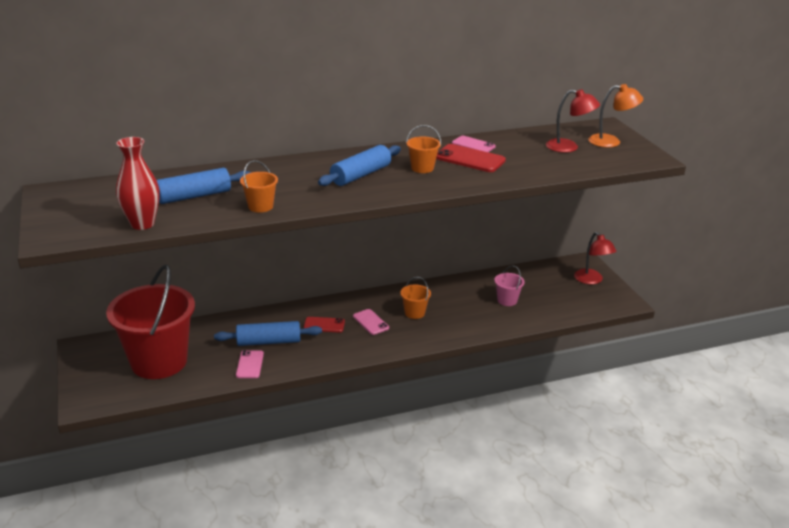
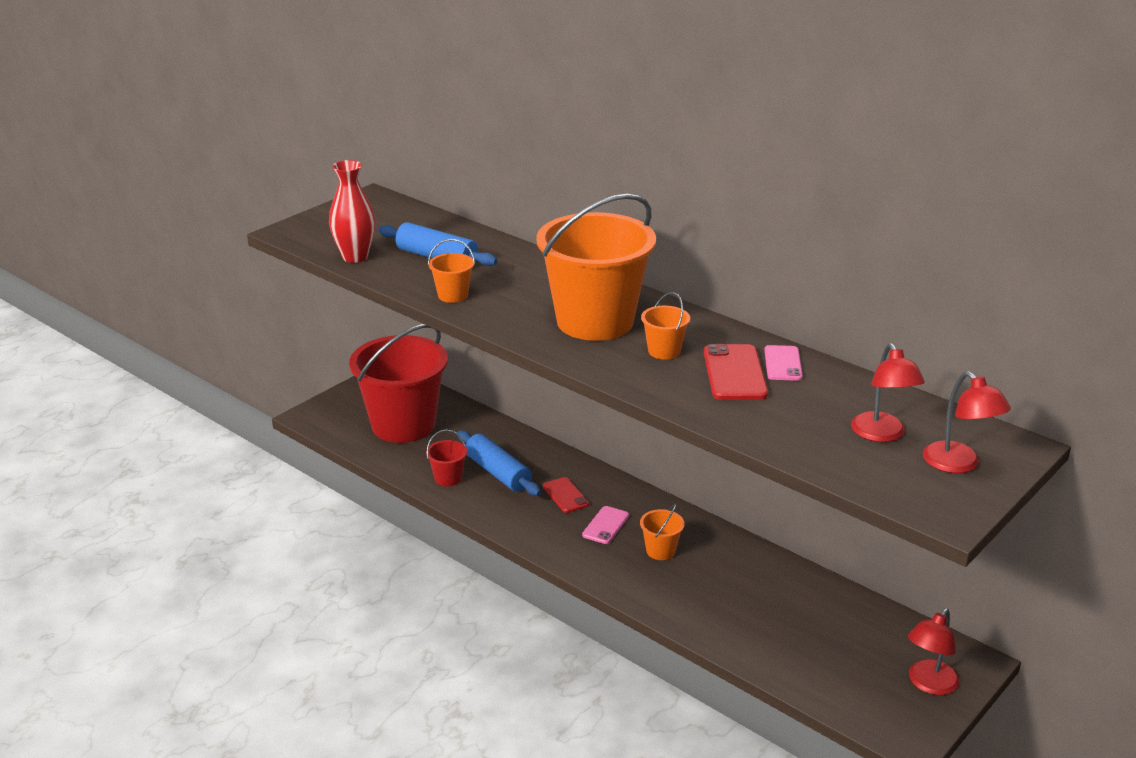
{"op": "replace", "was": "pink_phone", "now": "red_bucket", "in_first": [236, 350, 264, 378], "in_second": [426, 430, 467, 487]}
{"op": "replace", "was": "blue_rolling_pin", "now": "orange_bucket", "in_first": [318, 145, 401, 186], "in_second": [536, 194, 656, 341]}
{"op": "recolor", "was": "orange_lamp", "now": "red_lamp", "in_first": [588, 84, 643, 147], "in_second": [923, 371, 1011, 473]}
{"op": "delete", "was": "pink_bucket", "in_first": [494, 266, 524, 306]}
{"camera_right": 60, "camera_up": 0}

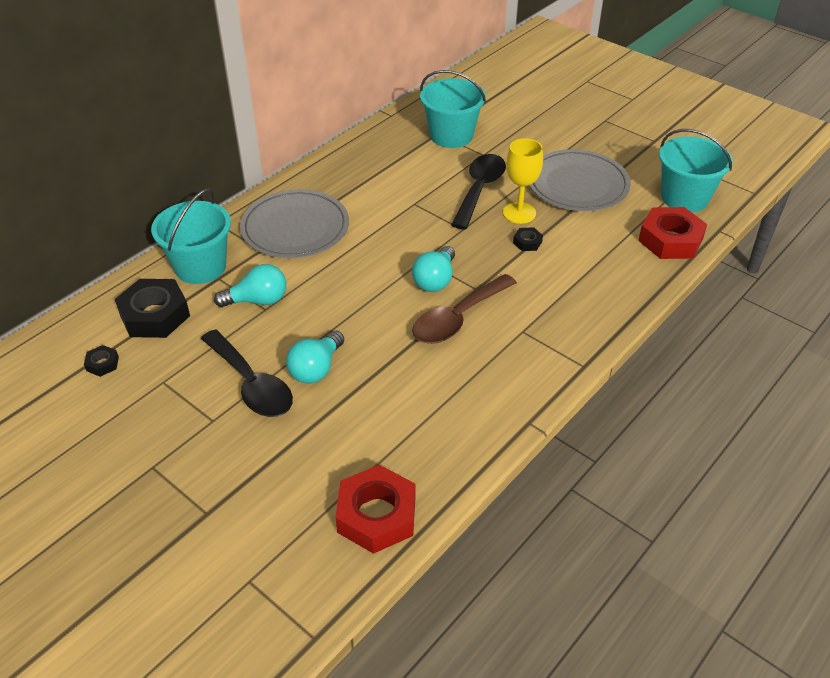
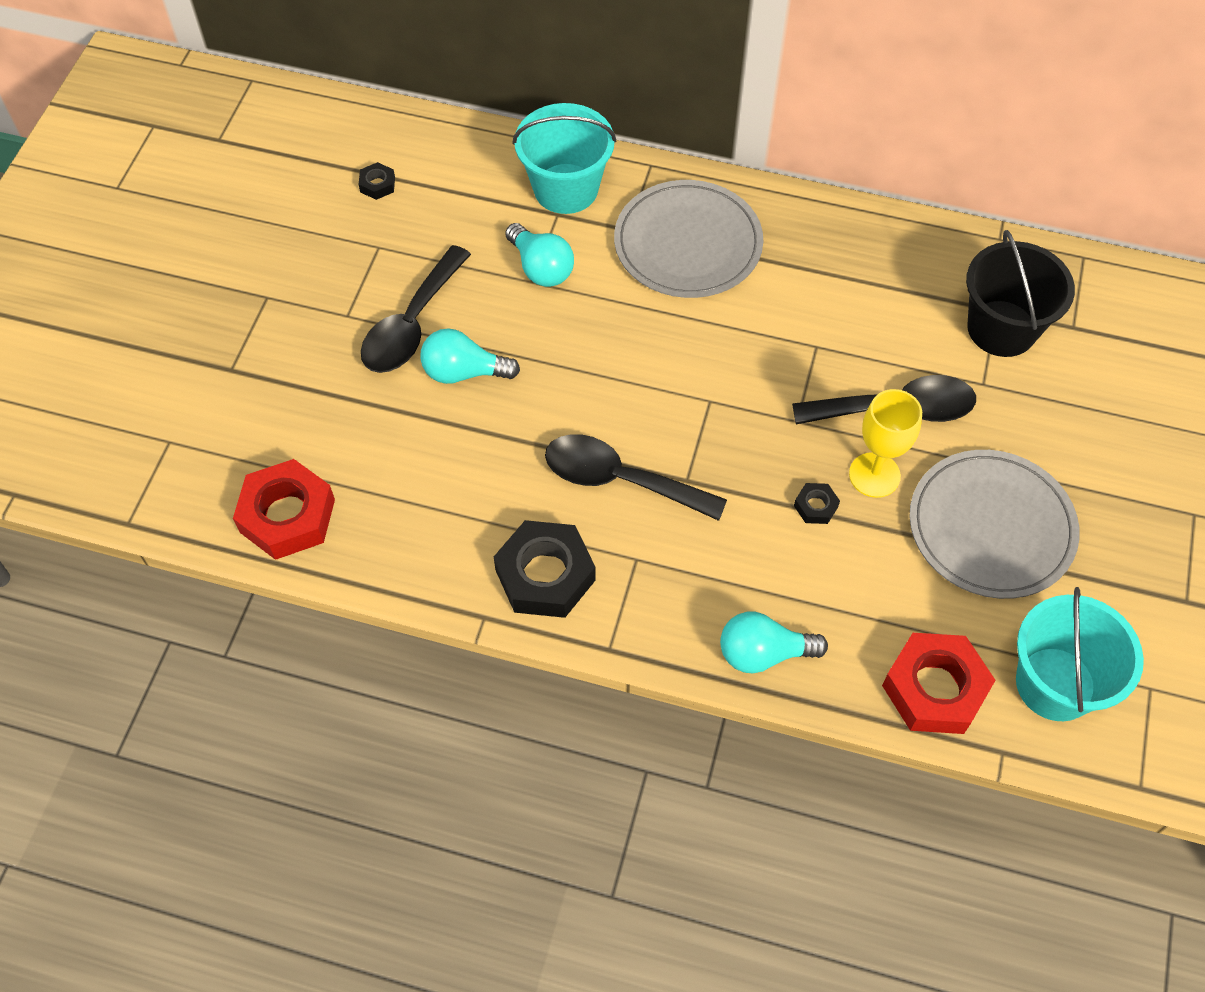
{"op": "move", "was": "black_nut", "in_first": [115, 279, 190, 338], "in_second": [494, 520, 596, 618]}
{"op": "recolor", "was": "brown_spoon", "now": "black_spoon", "in_first": [412, 274, 517, 344], "in_second": [545, 434, 727, 521]}
{"op": "move", "was": "turquoise_light_bulb", "in_first": [412, 246, 455, 292], "in_second": [720, 612, 828, 673]}
{"op": "recolor", "was": "turquoise_bucket", "now": "black_bucket", "in_first": [420, 70, 486, 148], "in_second": [966, 230, 1075, 357]}
{"camera_right": 65, "camera_up": 15}

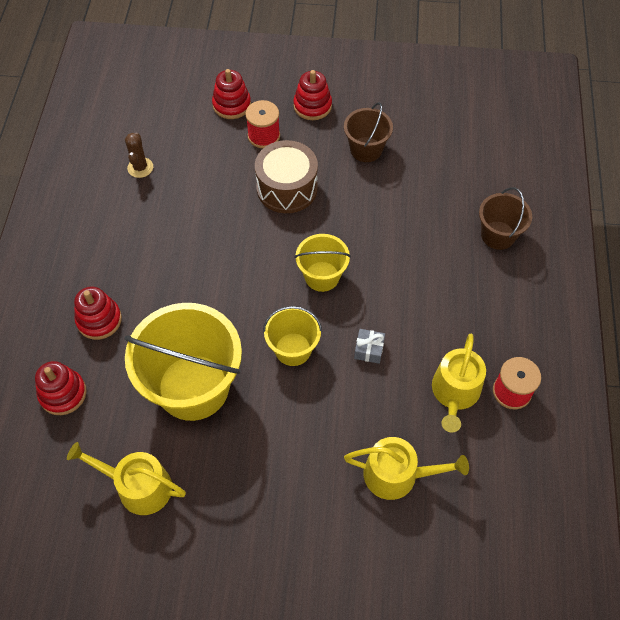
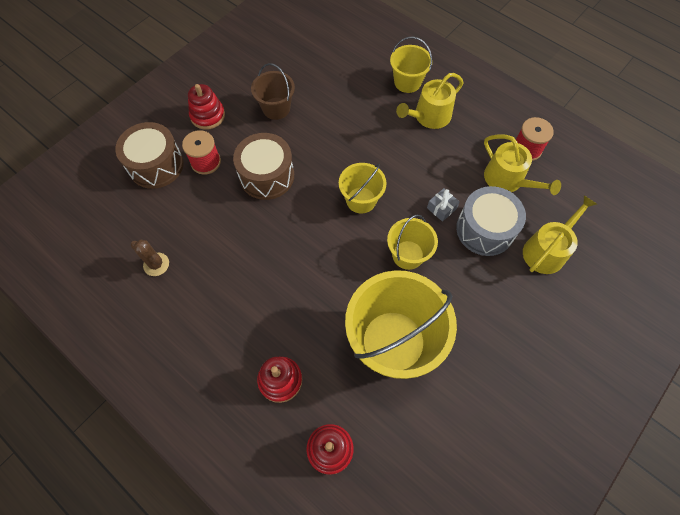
{"op": "replace", "was": "red_stacking_toy", "now": "brown_drum", "in_first": [212, 69, 251, 119], "in_second": [115, 122, 184, 189]}
{"op": "recolor", "was": "brown_bucket", "now": "yellow_bucket", "in_first": [479, 187, 532, 250], "in_second": [390, 37, 433, 93]}
{"op": "move", "was": "yellow_watering_can", "in_first": [67, 442, 186, 515], "in_second": [396, 73, 464, 129]}
{"op": "insert", "now": "grey_drum", "in_second": [456, 186, 526, 256]}
{"camera_right": -55, "camera_up": 5}

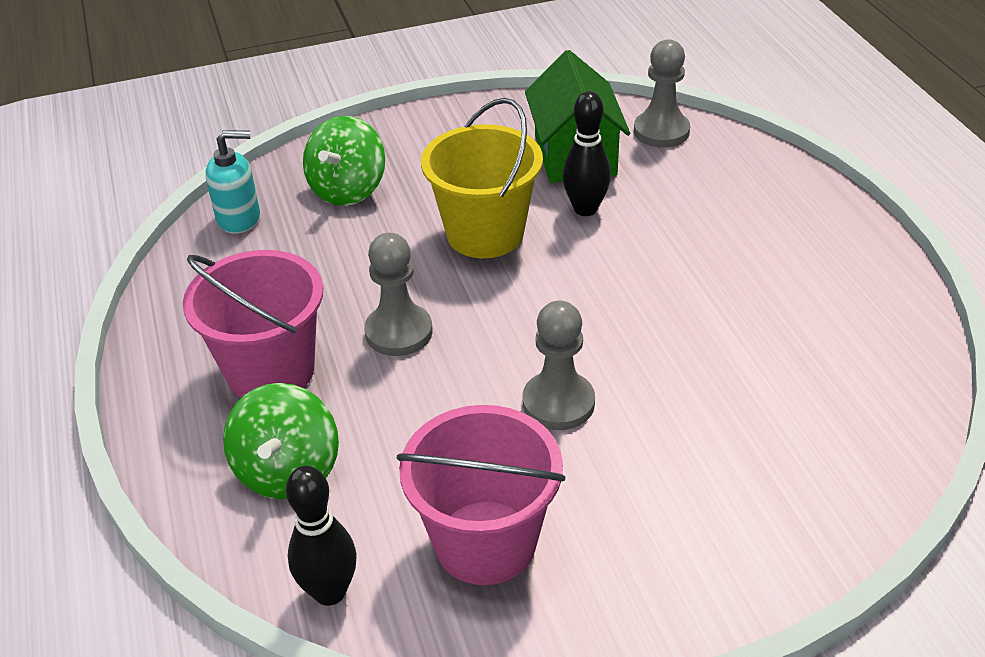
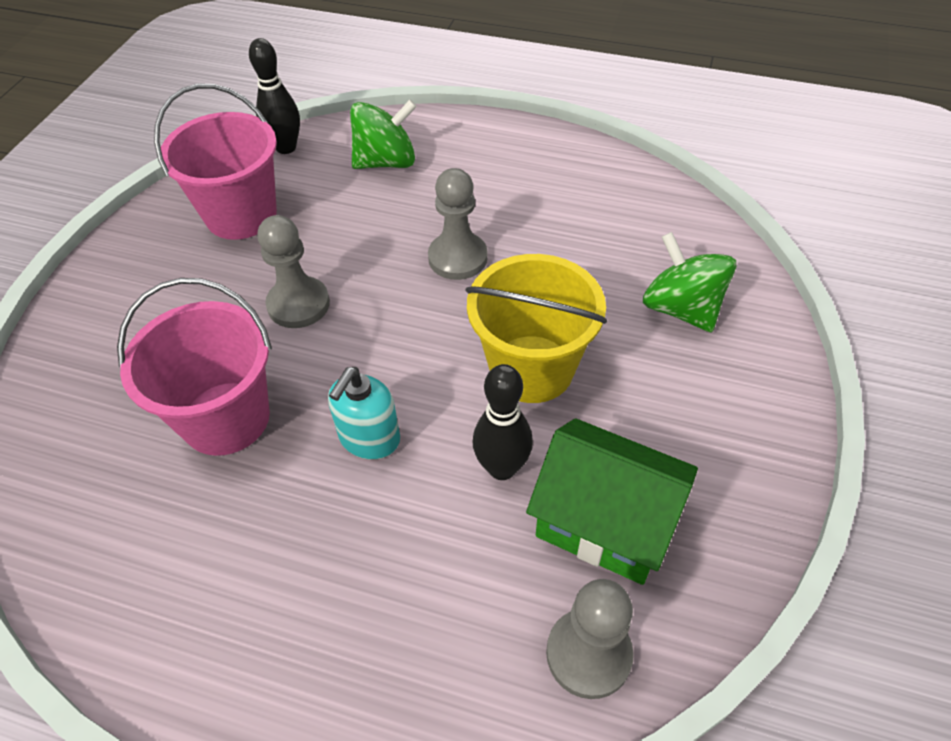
{"op": "move", "was": "pink_bucket", "in_first": [183, 250, 323, 398], "in_second": [117, 278, 272, 456]}
{"op": "move", "was": "turquoise_soap_dispenser", "in_first": [205, 130, 260, 234], "in_second": [328, 367, 400, 460]}
{"op": "rotate", "was": "green_spinning_top", "in_first": [223, 383, 339, 499], "in_second": [350, 100, 417, 169], "clockwise": 120}
{"camera_right": 125, "camera_up": 10}

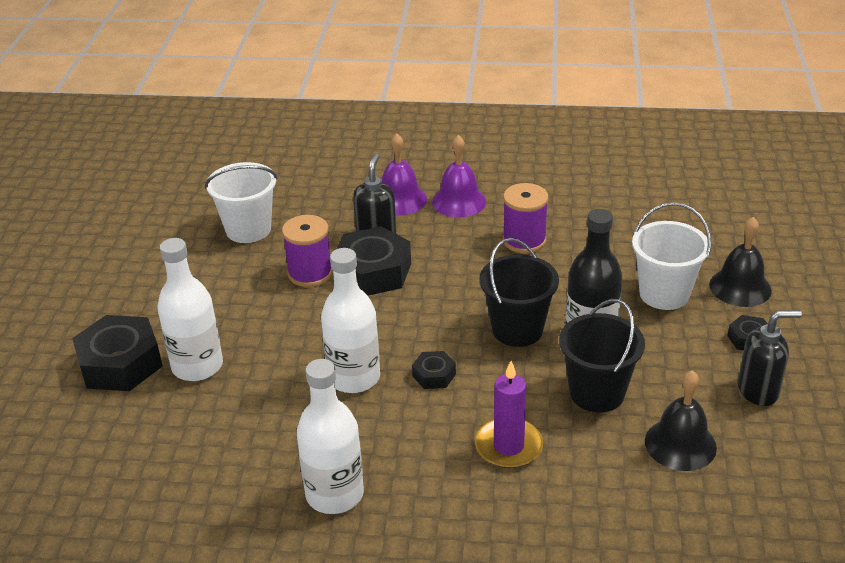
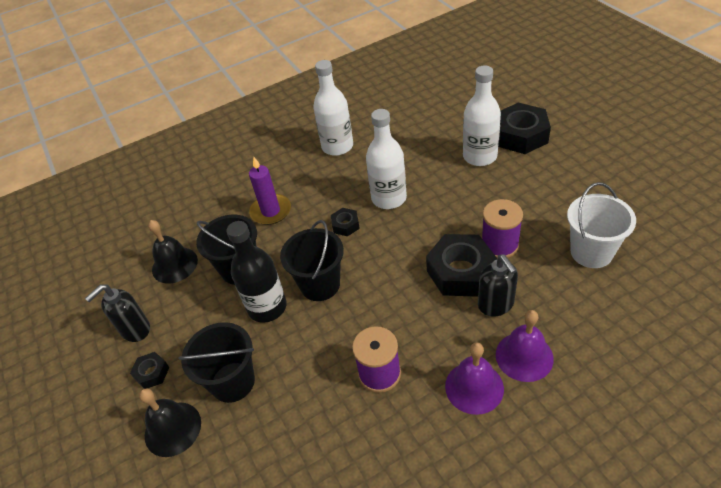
{"op": "recolor", "was": "white_bucket", "now": "black_bucket", "in_first": [632, 202, 711, 310], "in_second": [178, 322, 255, 403]}
{"camera_right": 150, "camera_up": 10}

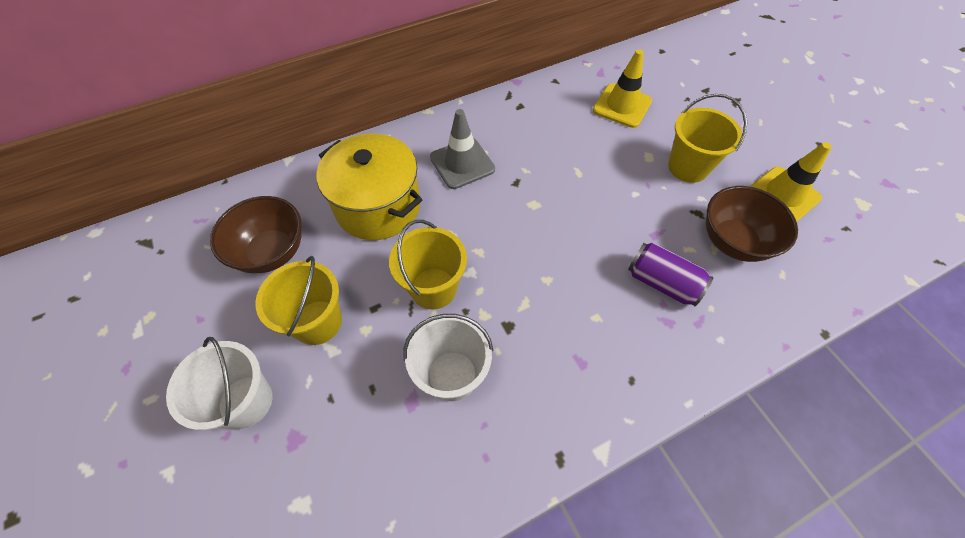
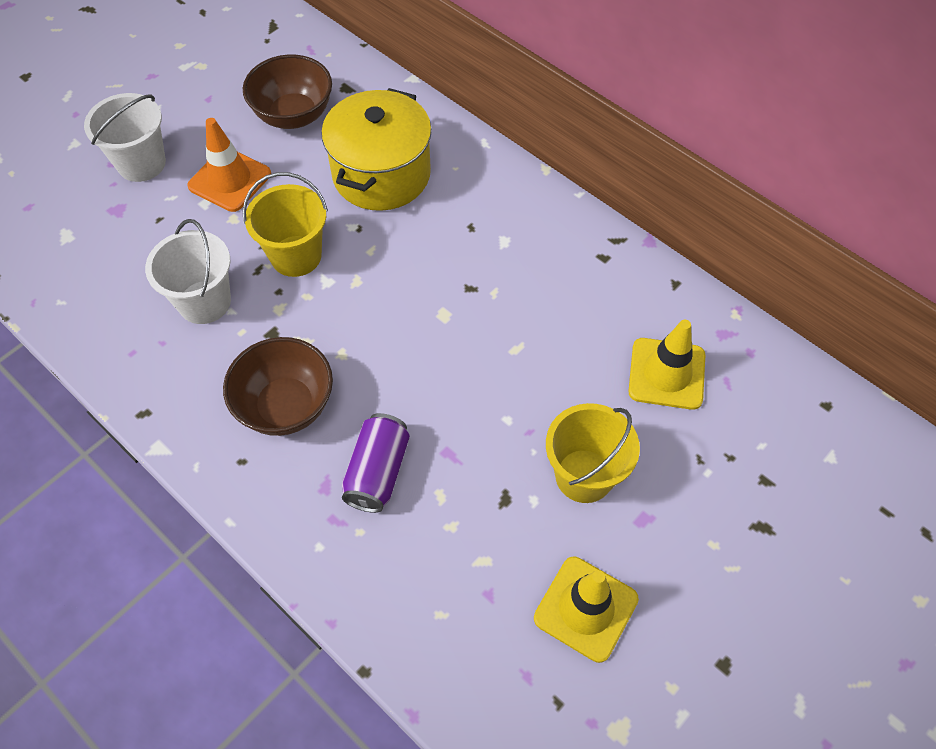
{"op": "replace", "was": "yellow_bucket", "now": "orange_traffic_cone", "in_first": [255, 256, 342, 345], "in_second": [187, 118, 271, 212]}
{"op": "move", "was": "brown_bowl", "in_first": [706, 186, 798, 262], "in_second": [223, 337, 333, 436]}
{"op": "delete", "was": "grey_traffic_cone", "in_first": [430, 109, 495, 189]}
{"camera_right": 70, "camera_up": 0}

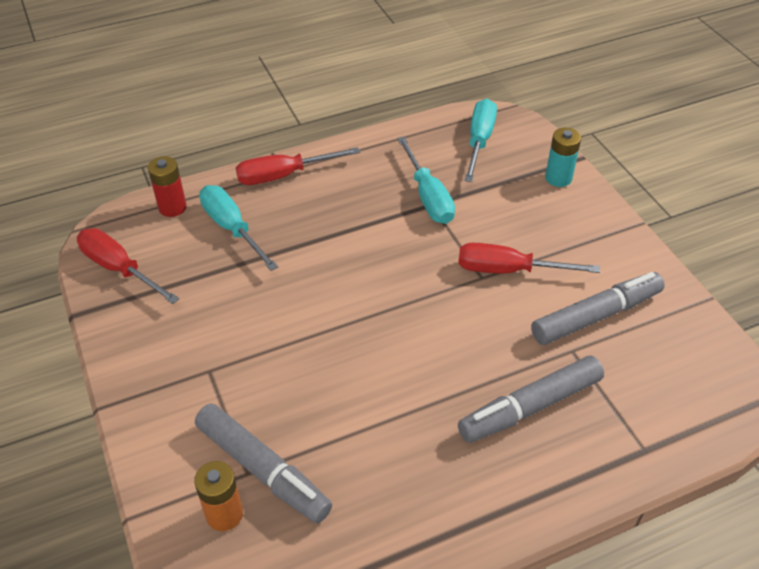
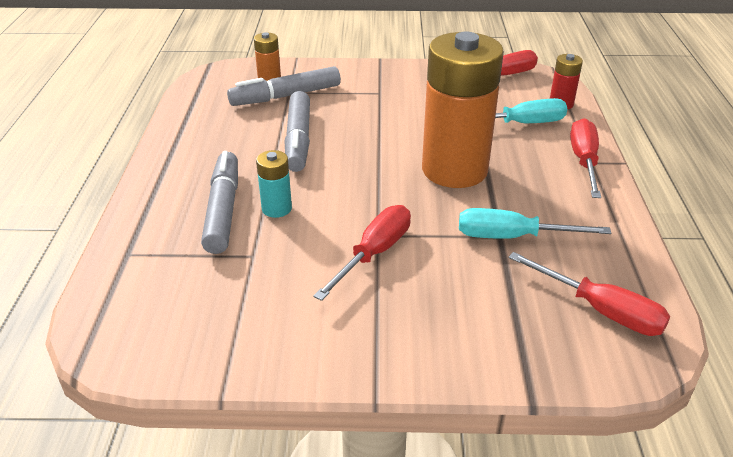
{"op": "move", "was": "turquoise_battery", "in_first": [545, 128, 581, 187], "in_second": [256, 150, 292, 218]}
{"op": "move", "was": "grey_marker", "in_first": [531, 272, 665, 345], "in_second": [285, 91, 310, 172]}
{"op": "insert", "now": "orange_battery", "in_second": [422, 32, 504, 188]}
{"op": "recolor", "was": "turquoise_screwdriver", "now": "red_screwdriver", "in_first": [464, 99, 497, 182], "in_second": [508, 252, 670, 336]}
{"camera_right": 115, "camera_up": -10}

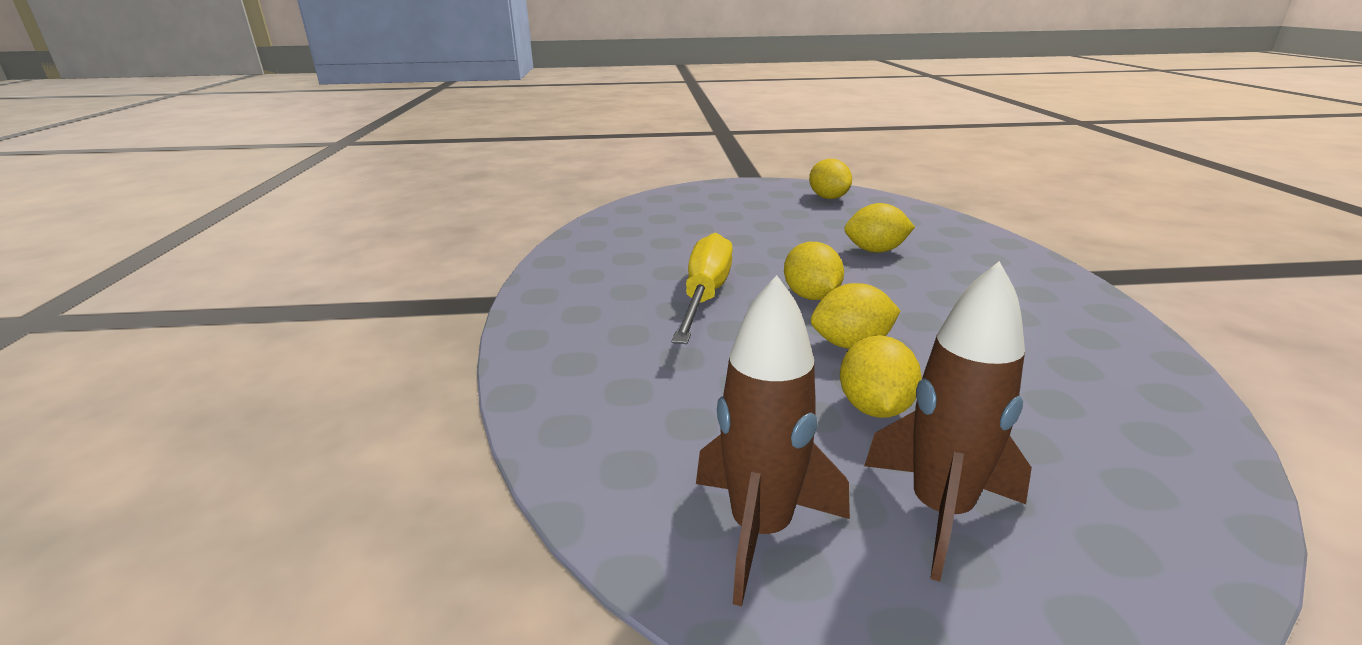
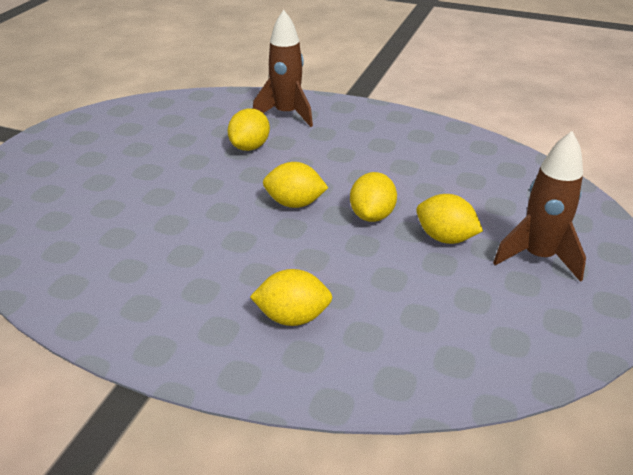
{"op": "move", "was": "yellow_lemon", "in_first": [809, 159, 852, 199], "in_second": [250, 269, 333, 326]}
{"op": "move", "was": "brown_rocket", "in_first": [696, 275, 850, 607], "in_second": [253, 10, 313, 127]}
{"op": "delete", "was": "yellow_screwdriver", "in_first": [672, 233, 733, 344]}
{"camera_right": -65, "camera_up": 10}

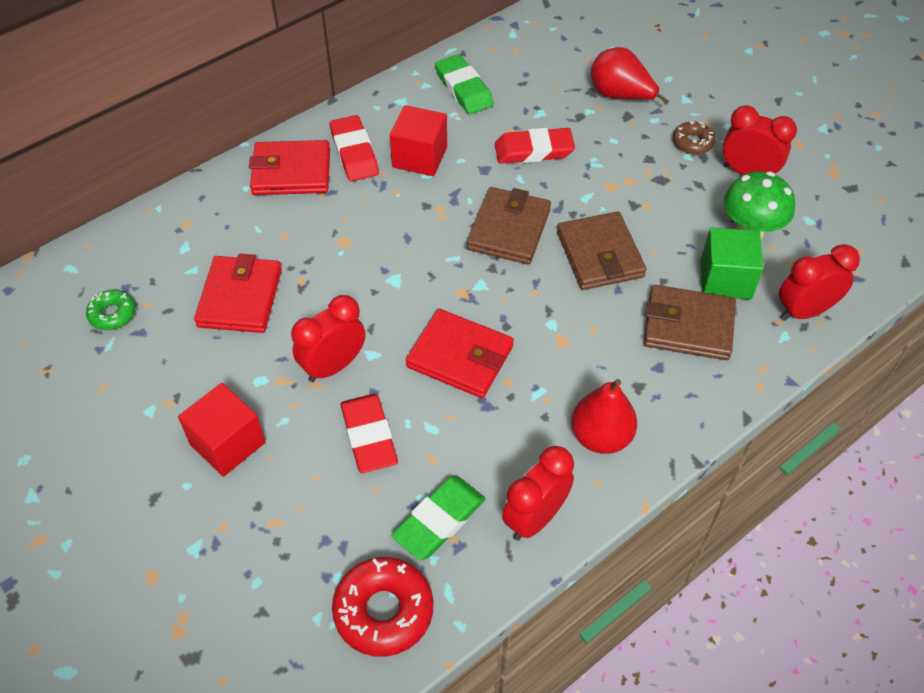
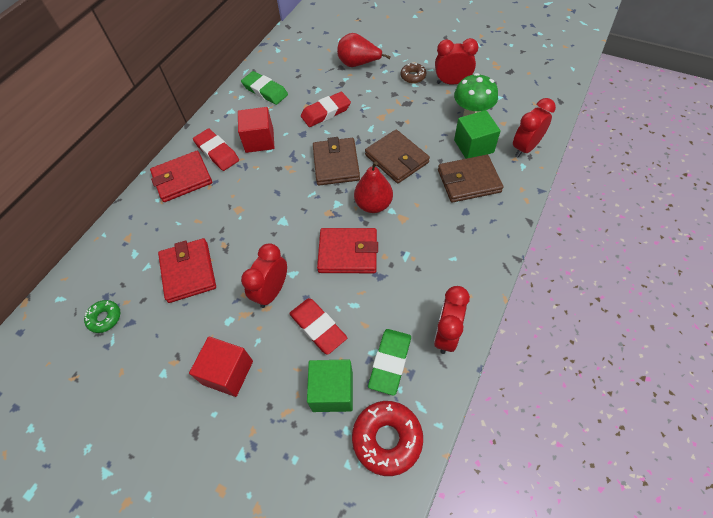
{"op": "insert", "now": "green_cube", "in_second": [307, 359, 353, 412]}
{"op": "move", "was": "red_pear", "in_first": [571, 379, 637, 454], "in_second": [354, 161, 393, 213]}
{"camera_right": -20, "camera_up": 5}

